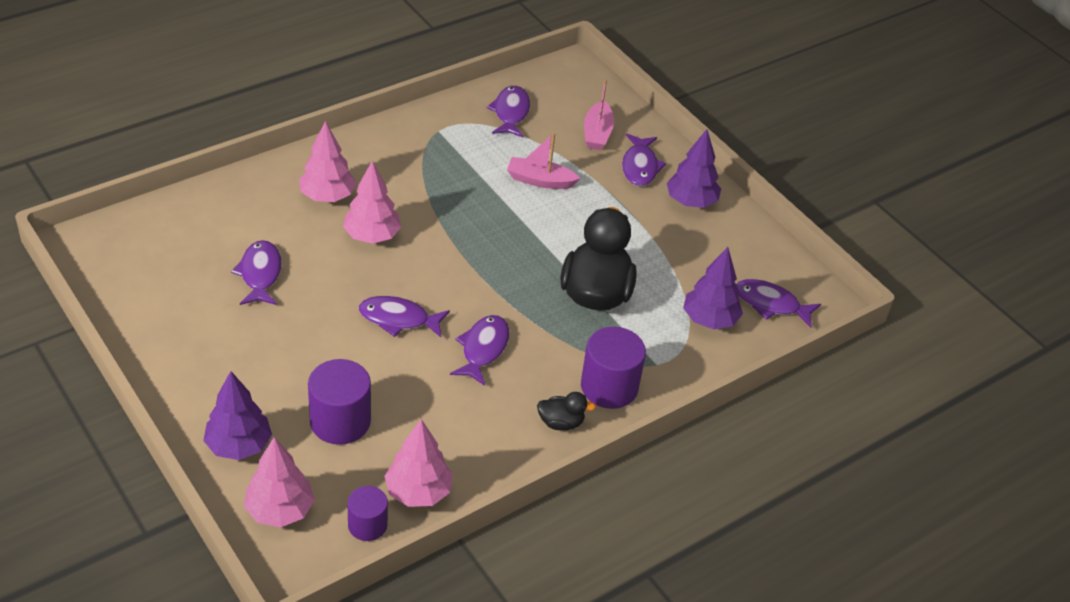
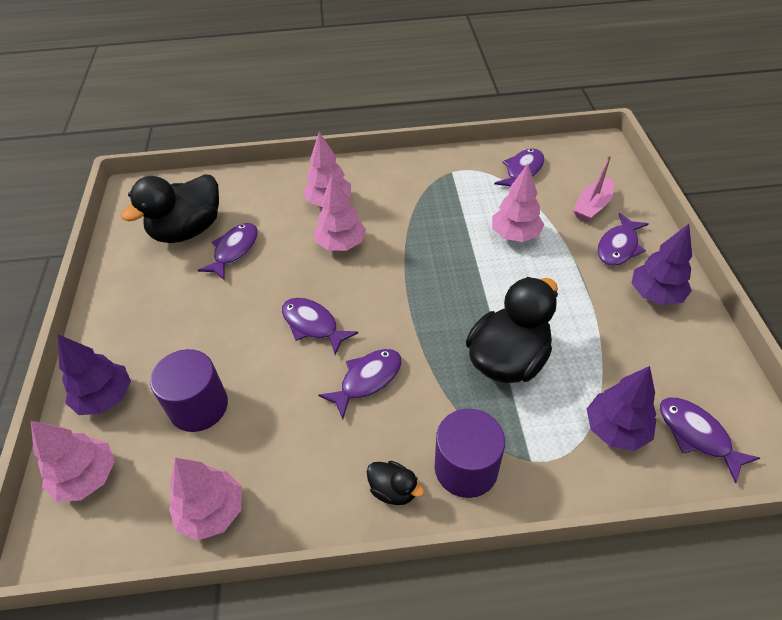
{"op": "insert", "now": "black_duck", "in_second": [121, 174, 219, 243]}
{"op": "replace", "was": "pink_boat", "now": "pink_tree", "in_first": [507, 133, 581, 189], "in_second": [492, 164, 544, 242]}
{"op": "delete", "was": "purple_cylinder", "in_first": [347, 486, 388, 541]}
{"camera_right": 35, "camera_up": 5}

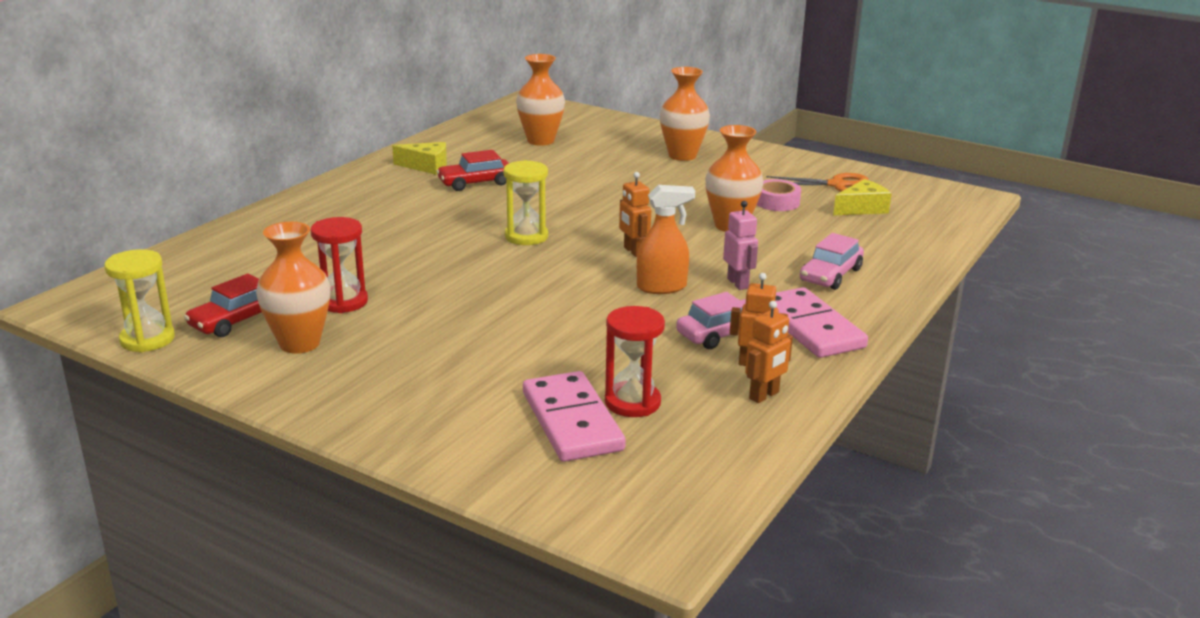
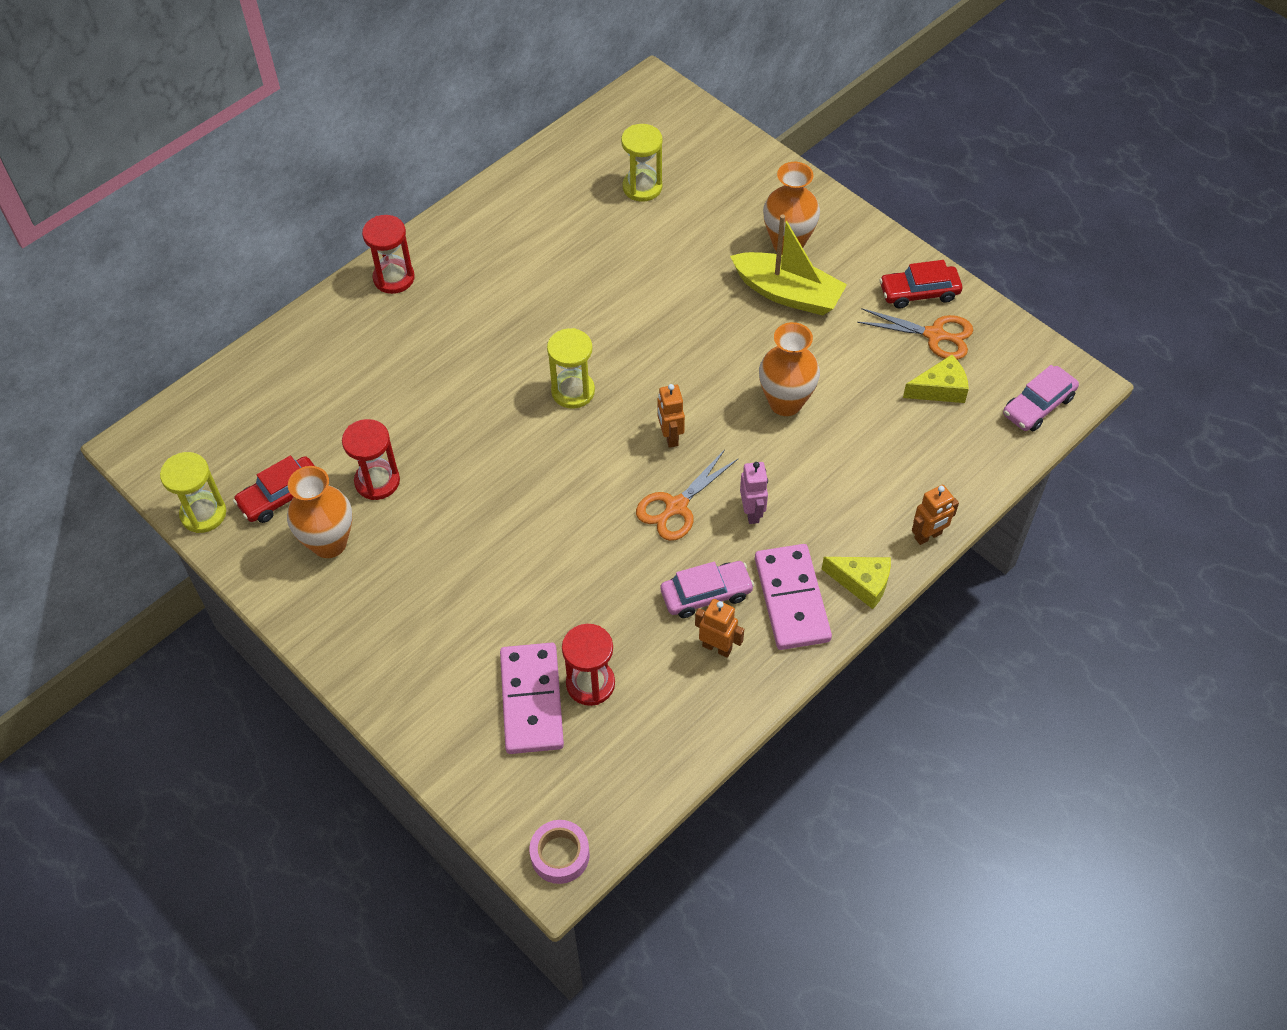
{"op": "insert", "now": "red_hourglass", "in_second": [362, 215, 415, 294]}
{"op": "move", "was": "pink_tape", "in_first": [757, 179, 801, 211], "in_second": [529, 820, 590, 884]}
{"op": "replace", "was": "orange_vase", "now": "yellow_hourglass", "in_first": [516, 54, 565, 146], "in_second": [621, 124, 663, 202]}
{"op": "replace", "was": "orange_spray_bottle", "now": "orange_scissors", "in_first": [637, 185, 695, 294], "in_second": [636, 450, 738, 541]}
{"op": "insert", "now": "yellow_boat", "in_second": [730, 215, 847, 316]}
{"op": "move", "was": "yellow_cheese", "in_first": [392, 142, 447, 175], "in_second": [822, 557, 891, 609]}
{"op": "move", "was": "red_car", "in_first": [436, 150, 509, 191], "in_second": [879, 260, 962, 309]}
{"op": "move", "was": "orange_robot", "in_first": [745, 301, 793, 403], "in_second": [912, 485, 959, 545]}
{"op": "move", "was": "pink_car", "in_first": [800, 233, 864, 290], "in_second": [1003, 365, 1079, 431]}
{"camera_right": 15, "camera_up": 30}

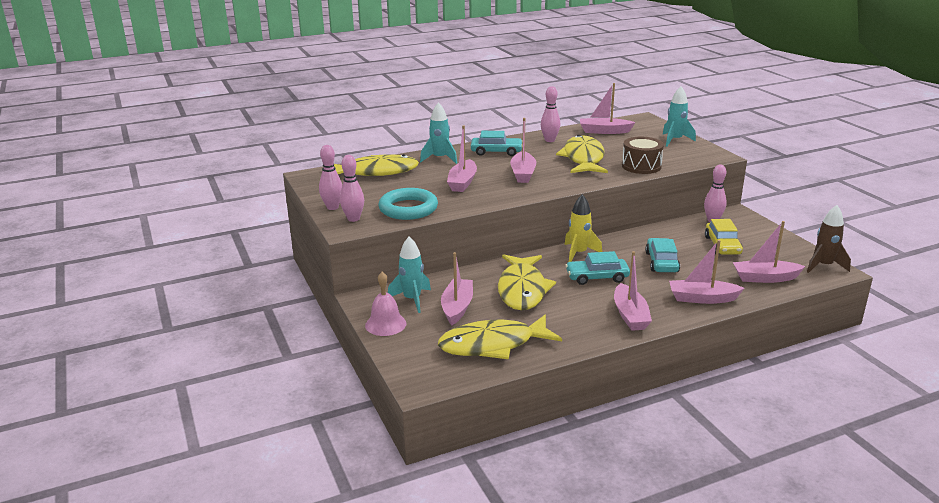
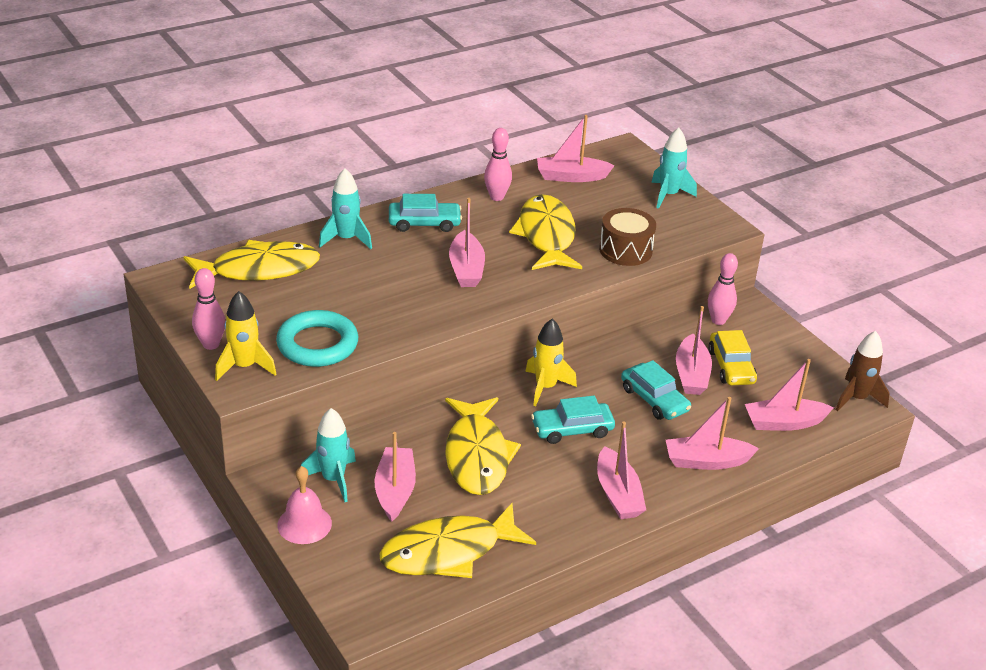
{"op": "replace", "was": "pink_bowling_pin", "now": "yellow_rocket", "in_first": [340, 155, 364, 222], "in_second": [215, 291, 276, 381]}
{"op": "rotate", "was": "turquoise_car", "in_first": [645, 238, 680, 272], "in_second": [621, 360, 691, 420], "clockwise": 150}
{"op": "move", "was": "pink_boat", "in_first": [447, 125, 477, 192], "in_second": [676, 306, 712, 395]}
{"camera_right": -10, "camera_up": 10}

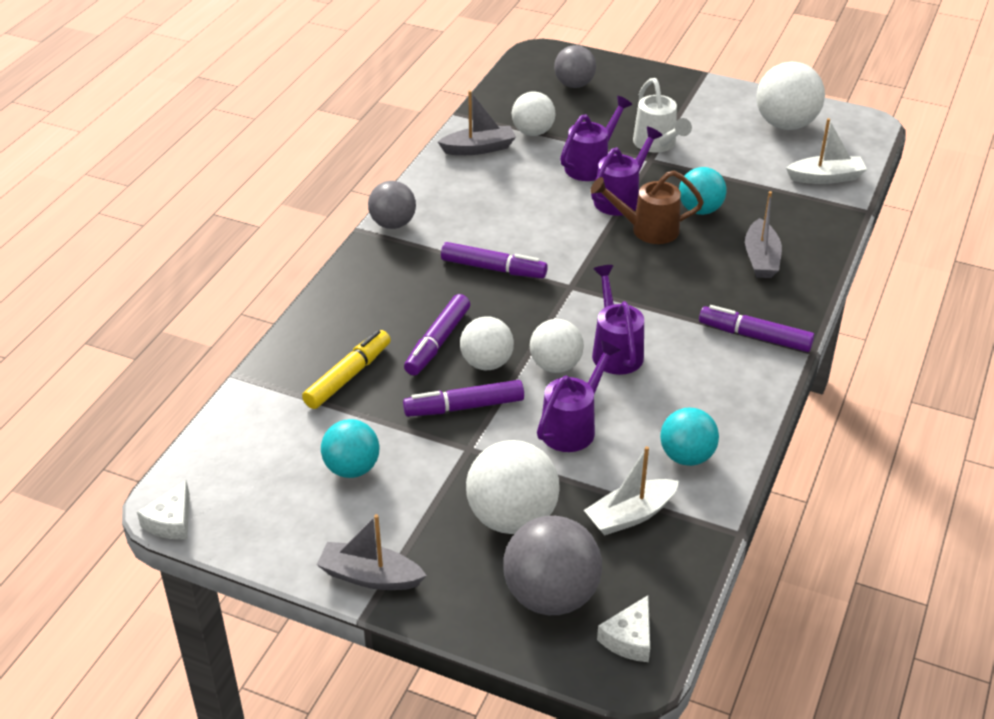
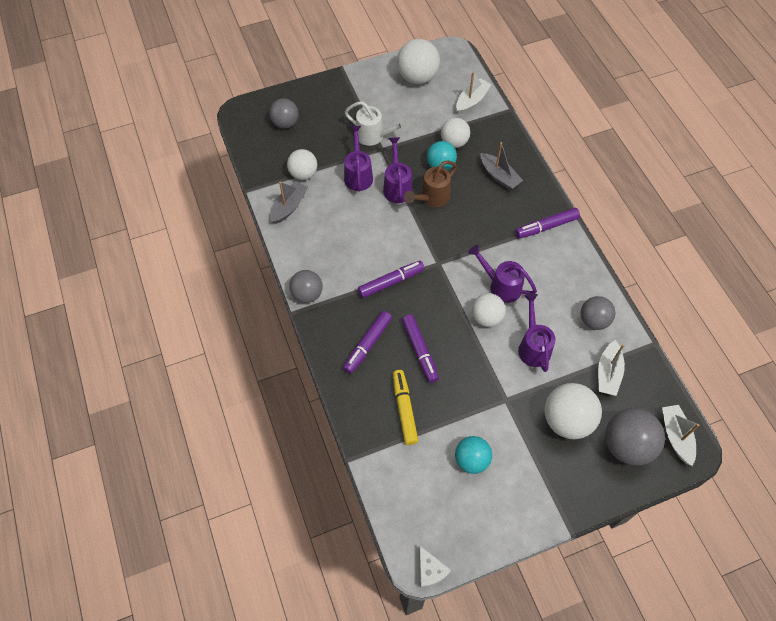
{"op": "move", "was": "purple_marker", "in_first": [403, 380, 524, 417], "in_second": [343, 311, 392, 374]}
{"op": "move", "was": "white_ball", "in_first": [460, 317, 514, 370], "in_second": [441, 118, 470, 148]}
{"op": "recolor", "was": "turquoise_ball", "now": "grey_ball", "in_first": [660, 408, 719, 466], "in_second": [581, 296, 616, 330]}
{"op": "replace", "was": "white_cheese", "now": "white_boat", "in_first": [597, 595, 650, 662], "in_second": [662, 405, 699, 466]}
{"op": "delete", "was": "grey_boat", "in_first": [317, 514, 427, 590]}
{"camera_right": -45, "camera_up": 20}

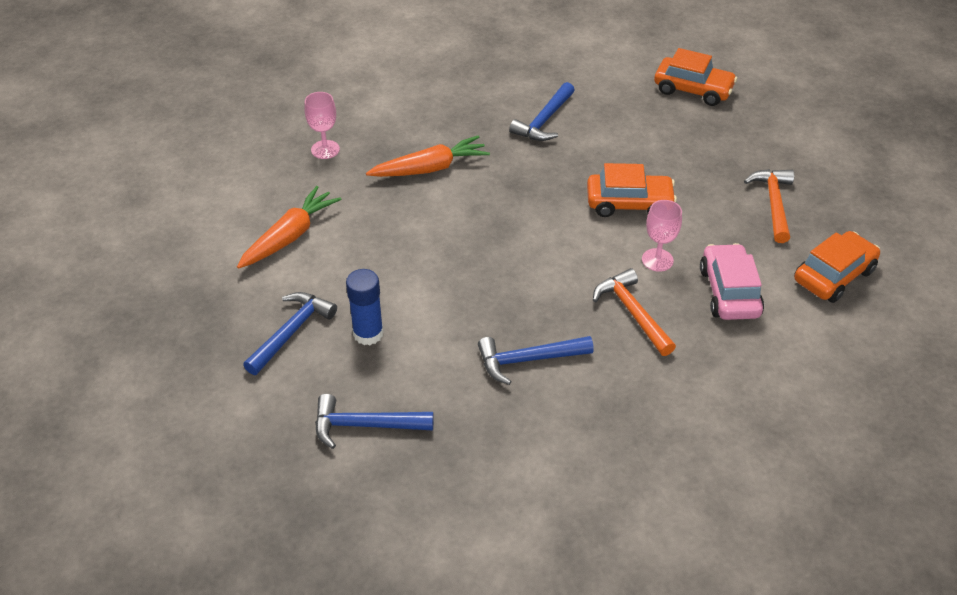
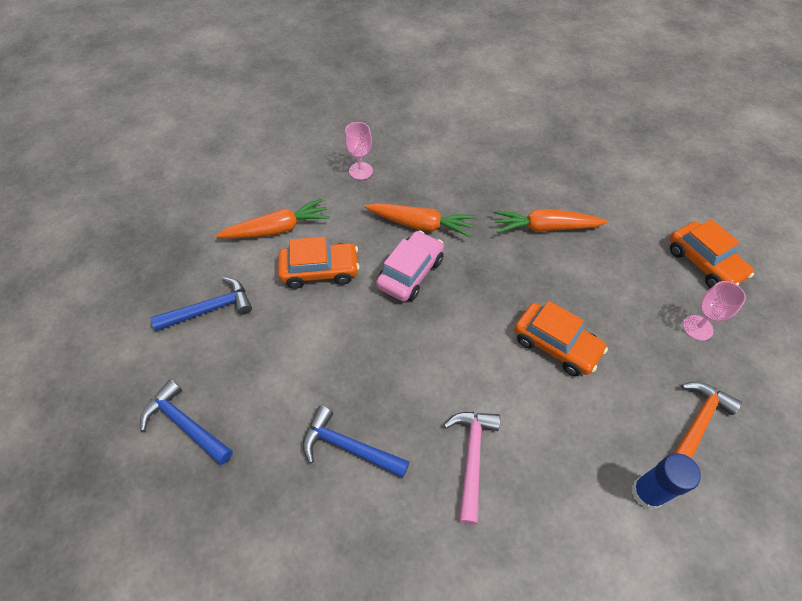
{"op": "move", "was": "orange_car", "in_first": [794, 231, 880, 303], "in_second": [278, 237, 359, 289]}
{"op": "move", "was": "pink_car", "in_first": [700, 243, 764, 320], "in_second": [376, 231, 444, 301]}
{"op": "recolor", "was": "orange_hammer", "now": "pink_hammer", "in_first": [593, 268, 676, 356], "in_second": [444, 412, 500, 525]}
{"op": "replace", "was": "blue_hammer", "now": "orange_carrot", "in_first": [509, 82, 575, 141], "in_second": [494, 209, 607, 233]}
{"op": "move", "was": "blue_glue_stick", "in_first": [346, 269, 384, 345], "in_second": [632, 453, 701, 510]}
{"op": "move", "was": "pink_goblet", "in_first": [642, 200, 682, 272], "in_second": [683, 281, 746, 341]}
{"camera_right": 35, "camera_up": 10}

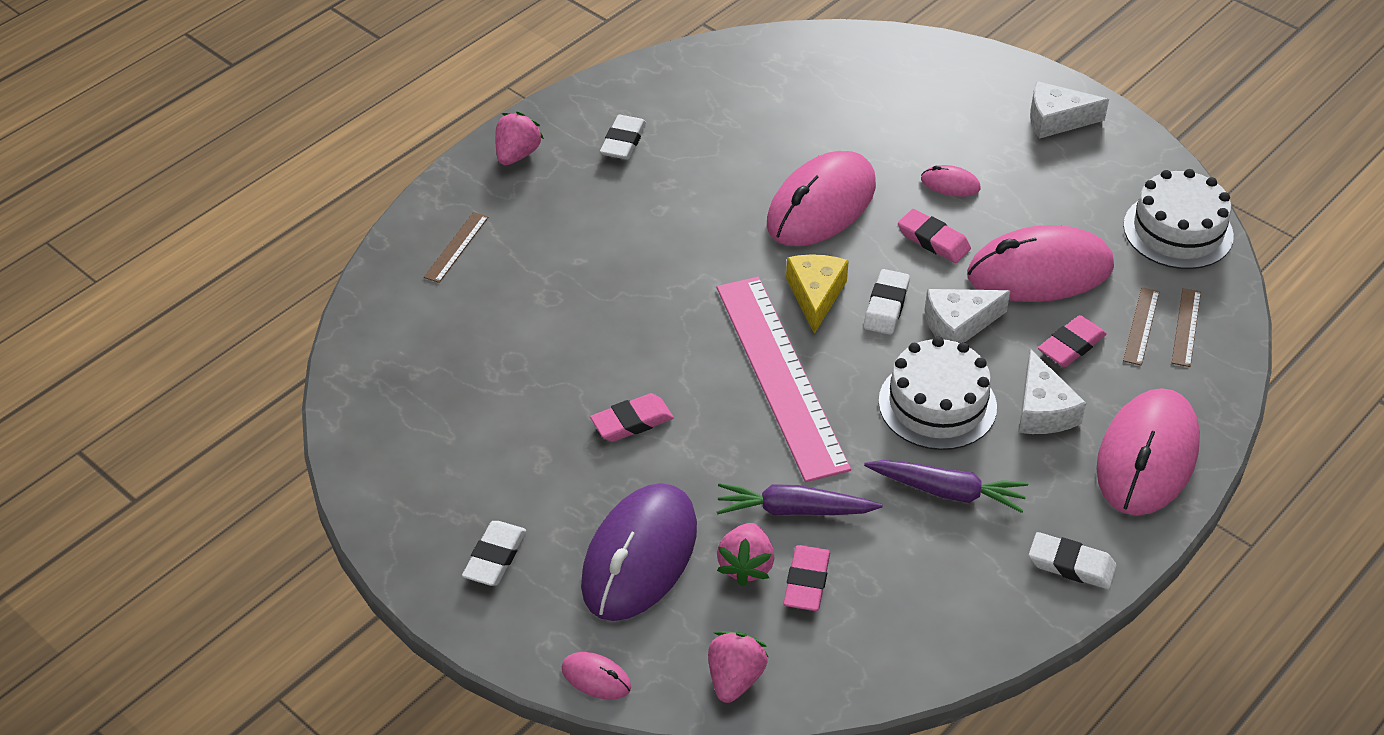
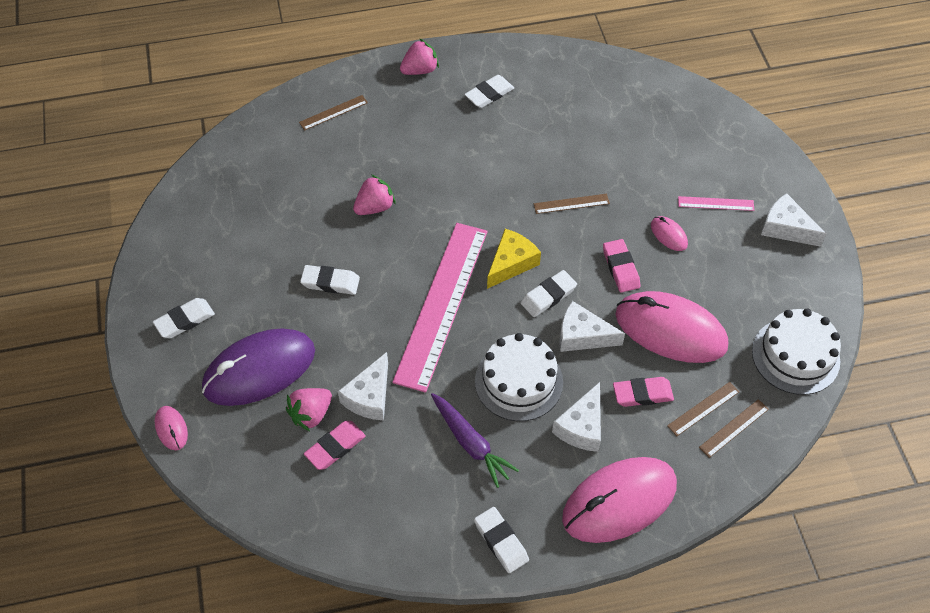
{"op": "recolor", "was": "pink_eraser", "now": "white_eraser", "in_first": [590, 393, 674, 442], "in_second": [300, 265, 360, 295]}
{"op": "replace", "was": "purple_carrot", "now": "white_cheese", "in_first": [717, 483, 883, 516], "in_second": [338, 352, 388, 420]}
{"op": "move", "was": "pink_strawberry", "in_first": [708, 631, 768, 703], "in_second": [353, 175, 396, 215]}
{"op": "replace", "was": "pink_mouse", "now": "brown_ruler", "in_first": [767, 151, 876, 246], "in_second": [534, 194, 610, 214]}
{"op": "insert", "now": "pink_ruler", "in_second": [678, 196, 754, 211]}
{"camera_right": 35, "camera_up": 10}

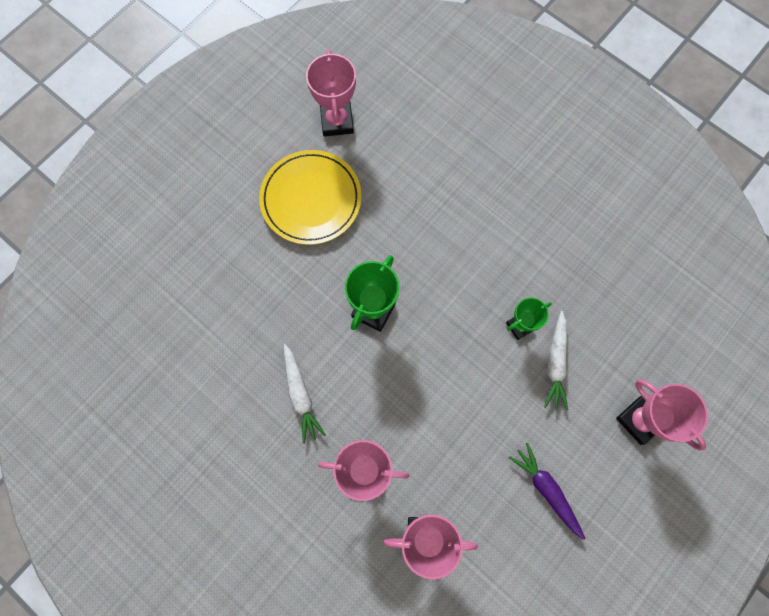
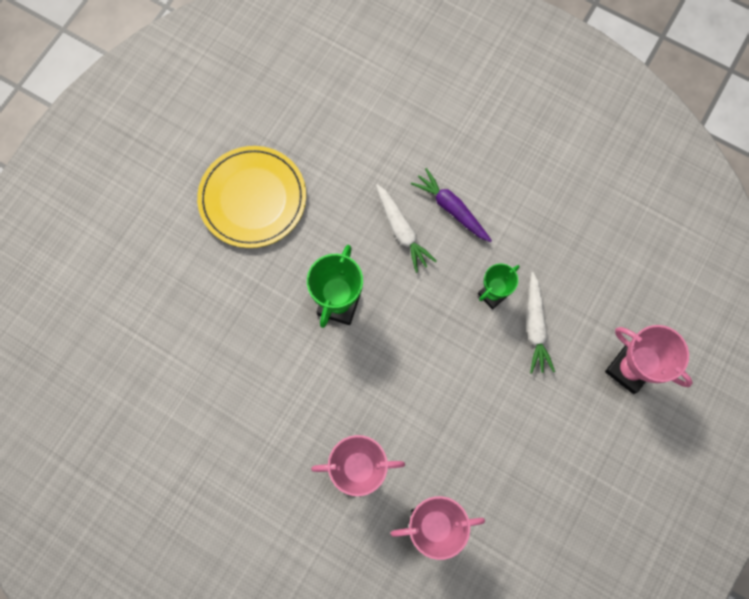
{"op": "move", "was": "white_carrot", "in_first": [284, 344, 326, 444], "in_second": [376, 184, 436, 273]}
{"op": "move", "was": "purple_carrot", "in_first": [509, 443, 586, 540], "in_second": [411, 168, 492, 242]}
{"op": "delete", "was": "pink_trophy", "in_first": [306, 50, 356, 137]}
{"camera_right": -10, "camera_up": 0}

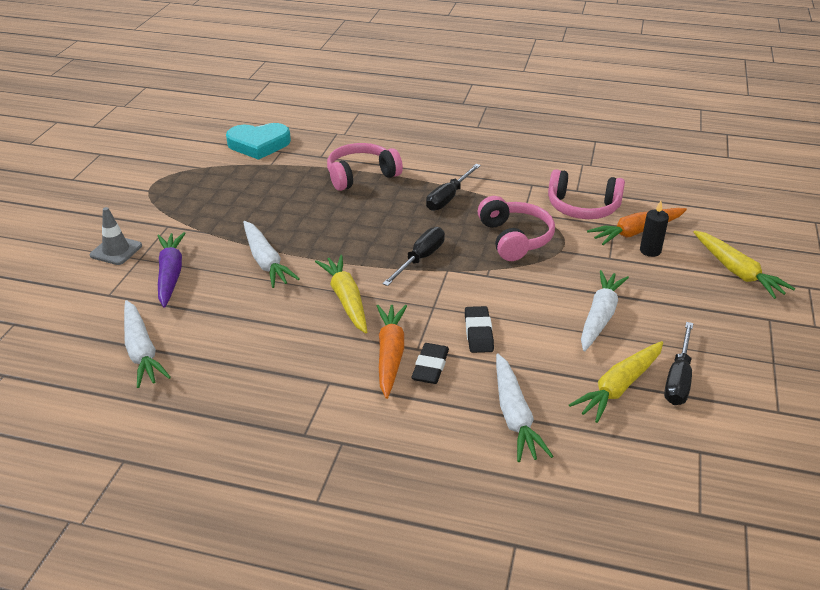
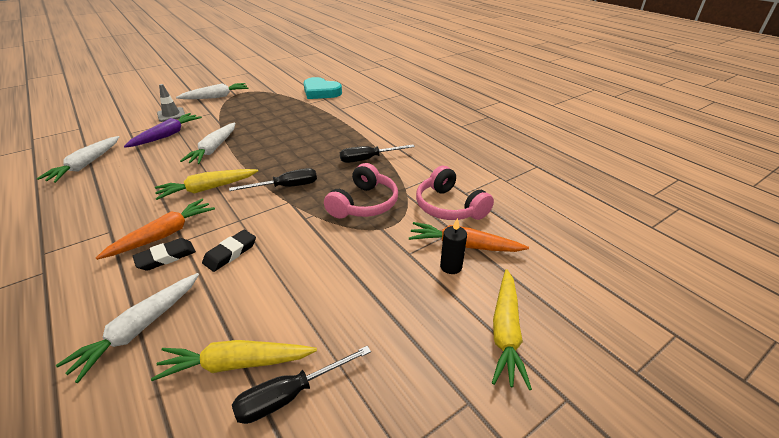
{"op": "rotate", "was": "yellow_carrot", "in_first": [315, 255, 367, 333], "in_second": [155, 169, 258, 200], "clockwise": -135}
{"op": "move", "was": "white_carrot", "in_first": [581, 270, 629, 351], "in_second": [176, 83, 249, 99]}
{"op": "delete", "was": "pink_headphones", "in_first": [327, 143, 403, 191]}
{"camera_right": 40, "camera_up": 0}

